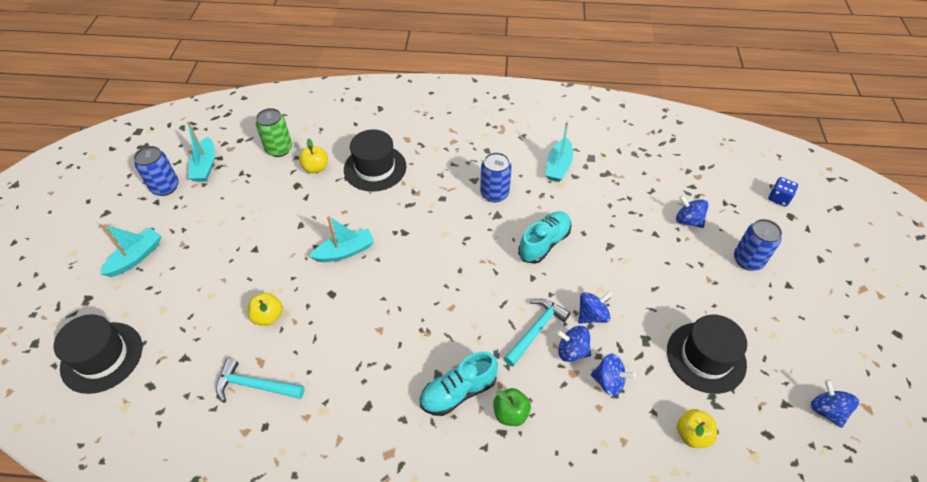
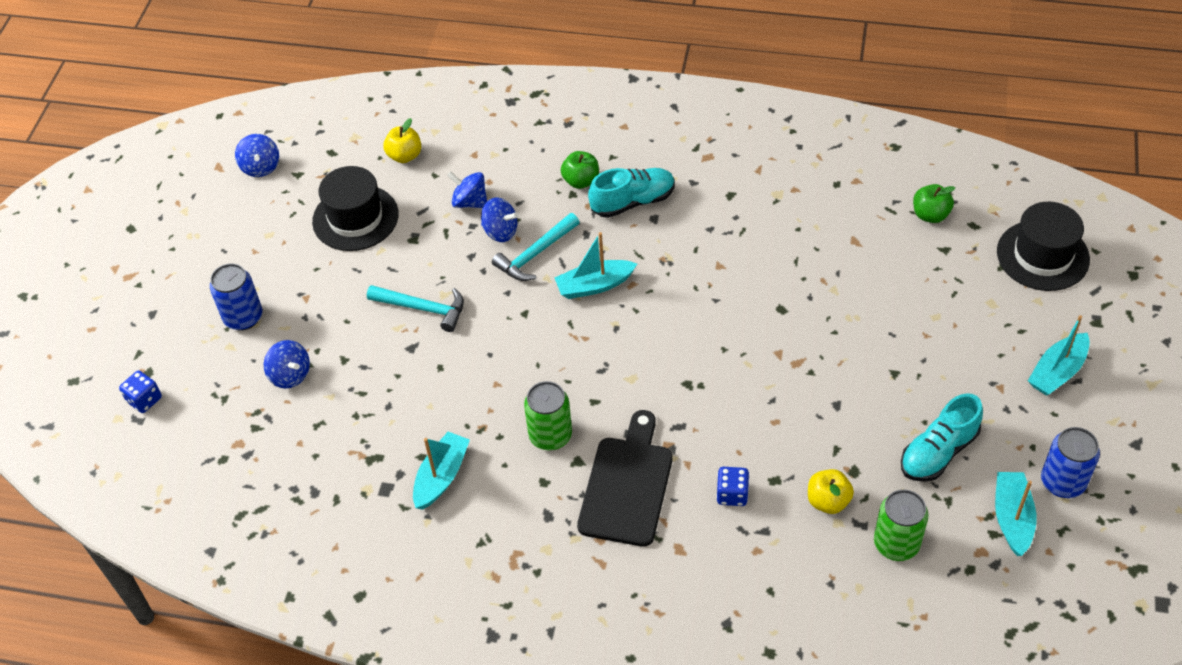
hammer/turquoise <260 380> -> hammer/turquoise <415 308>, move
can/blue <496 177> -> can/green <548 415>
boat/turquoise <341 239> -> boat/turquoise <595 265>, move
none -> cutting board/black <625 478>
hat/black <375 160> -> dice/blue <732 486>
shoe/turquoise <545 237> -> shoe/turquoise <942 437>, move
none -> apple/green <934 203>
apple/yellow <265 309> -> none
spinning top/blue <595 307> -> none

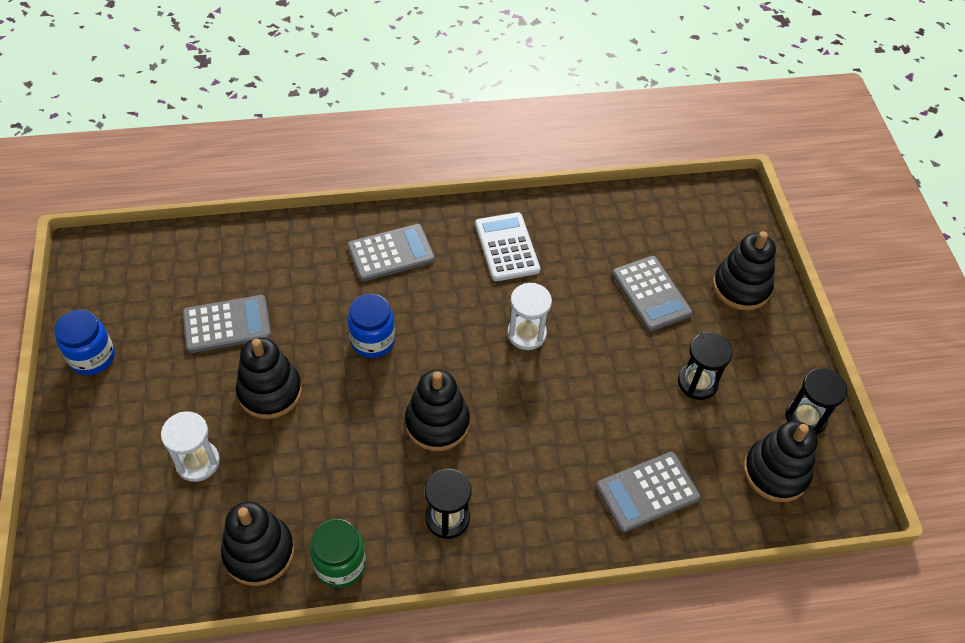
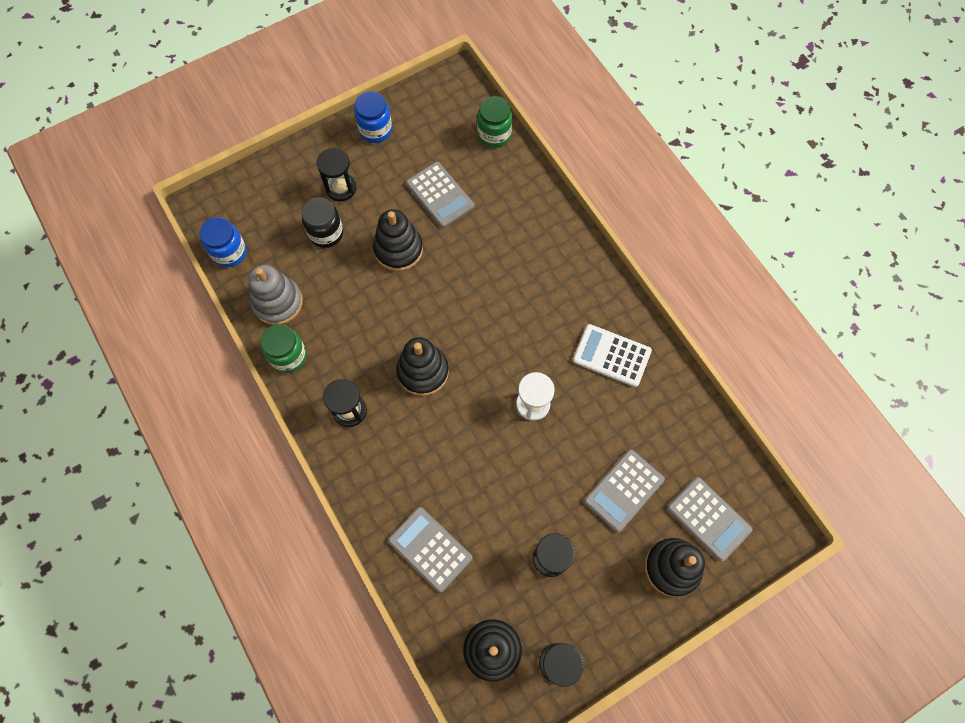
jar/blue <371 326> -> jar/blue <223 242>, move
stacking toy/black <257 544> -> stacking toy/grey <275 295>
hourglass/white <190 446> -> jar/black <322 222>
none -> hourglass/black <336 175>
none -> jar/green <494 122>
calculator/white <507 246> -> calculator/white <612 355>, 120 degrees counterclockwise
calculator/grey <391 253> -> calculator/grey <710 519>, move

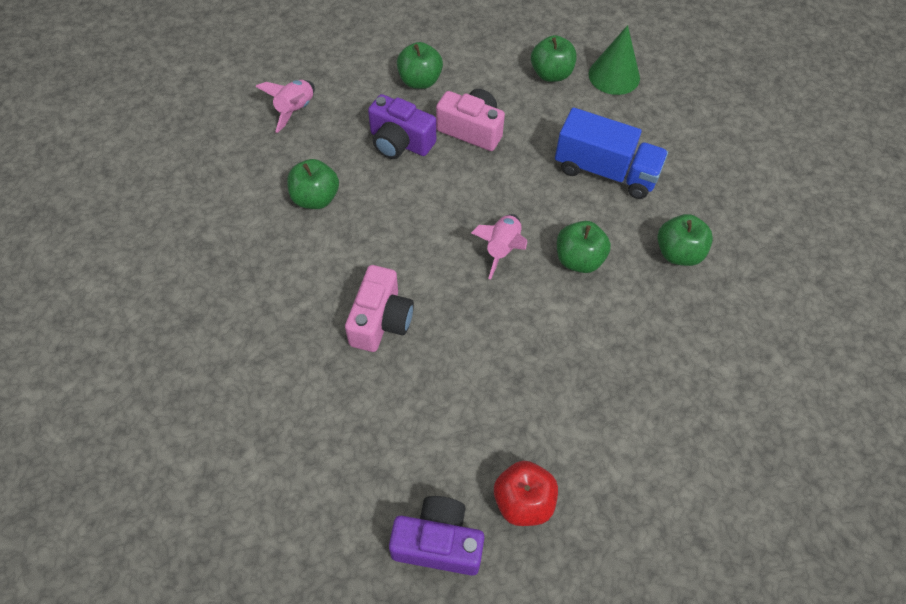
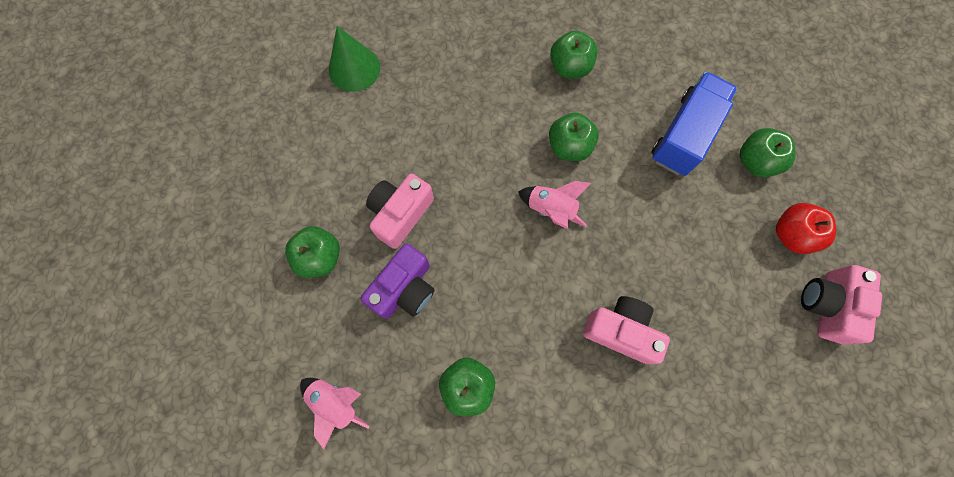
truck/blue <611 153> -> truck/blue <694 124>, move
apple/green <554 58> -> apple/green <768 152>, move
camera/purple <437 536> -> camera/pink <841 304>

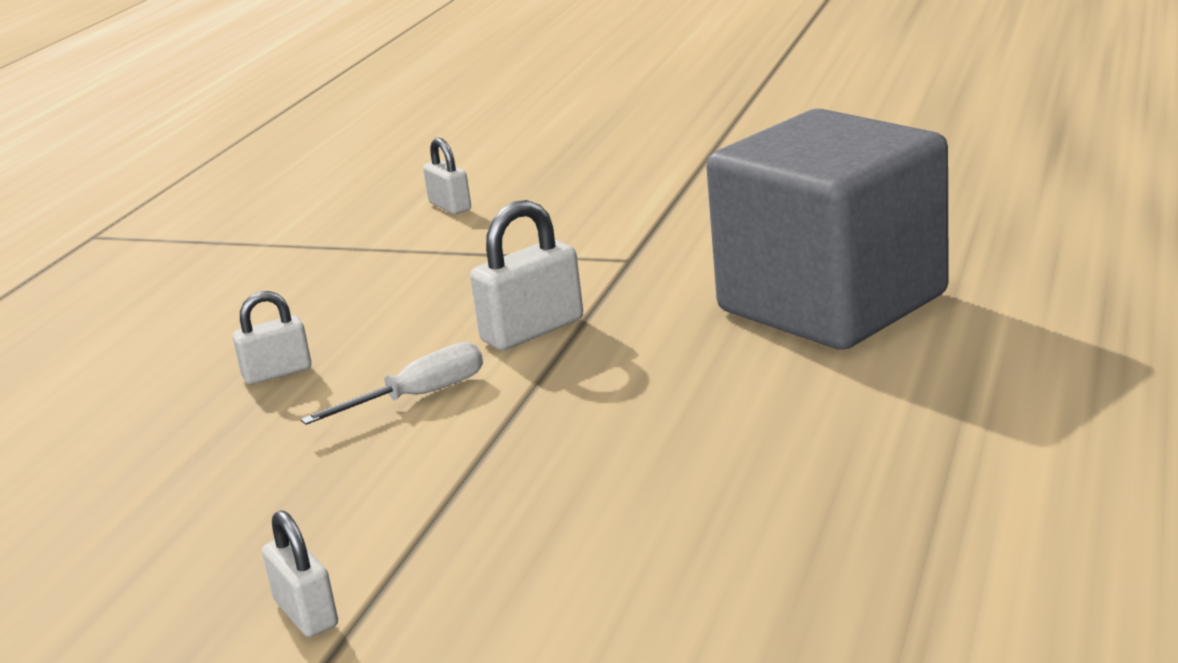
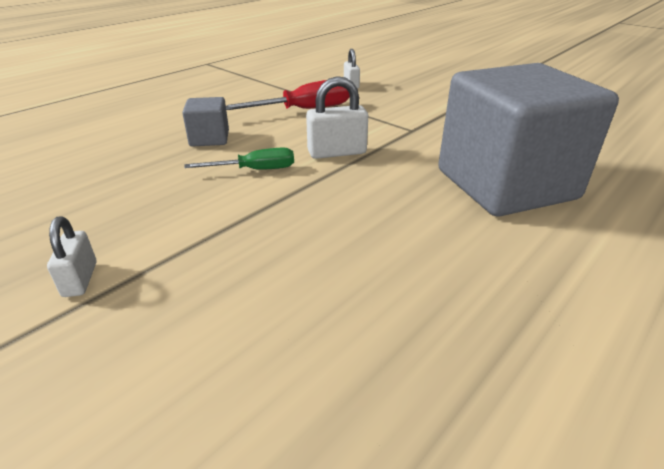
padlock/white <272 337> -> cube/grey <205 122>
screwdriver/white <391 383> -> screwdriver/green <239 158>
none -> screwdriver/red <288 95>

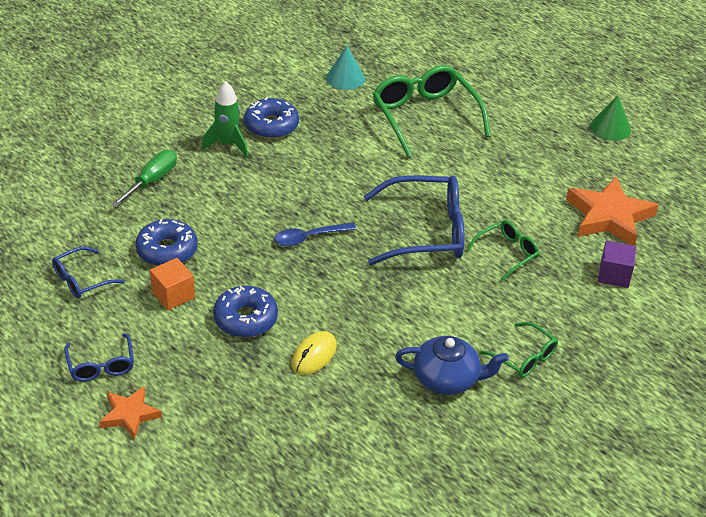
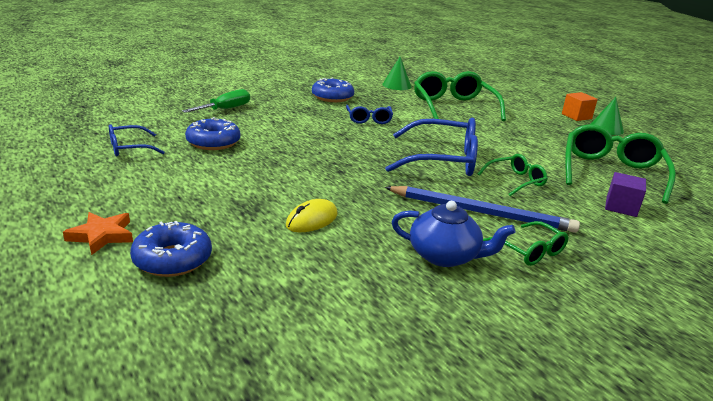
donut/blue <245 311> -> donut/blue <171 249>, move
glasses/blue <99 357> -> glasses/blue <369 114>, move
cone/turquoise <345 68> -> cone/green <397 73>
none -> pencil/blue <482 209>
cube/orange <172 284> -> cube/orange <580 106>, move
star/orange <612 211> -> glasses/green <620 164>
rocket/green <224 119> -> none
spoon/blue <315 234> -> none

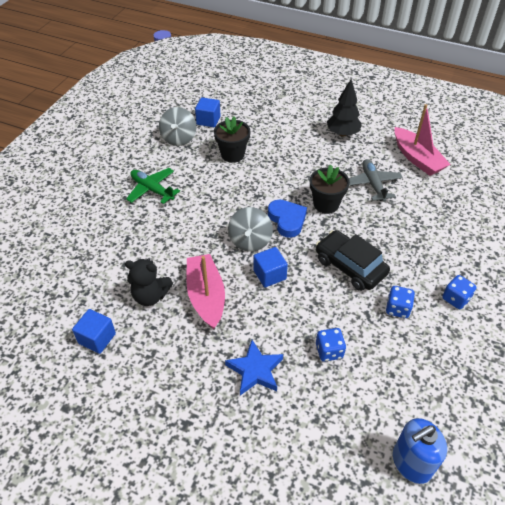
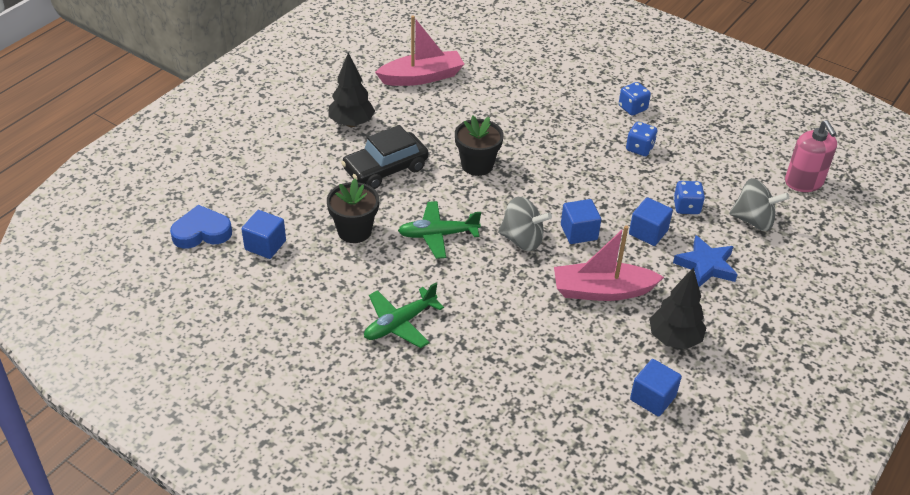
heart/blue <287 219> -> heart/blue <201 227>, move
car/black <353 260> -> car/black <385 157>, move
none -> plane/green <439 230>
none -> cube/blue <651 221>
none -> tree/black <678 308>
spinning top/grey <177 126> -> spinning top/grey <759 204>, move
soap dispenser/blue <420 451> -> soap dispenser/pink <811 156>
teddy bear/black <149 282> -> none
plane/grey <376 180> -> none

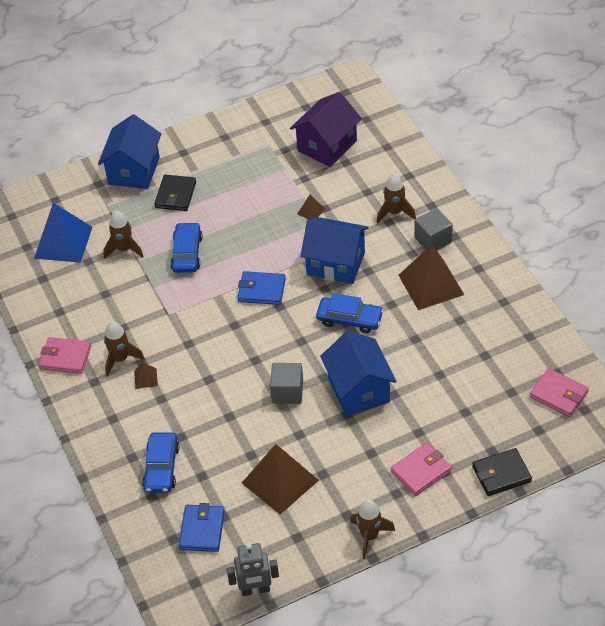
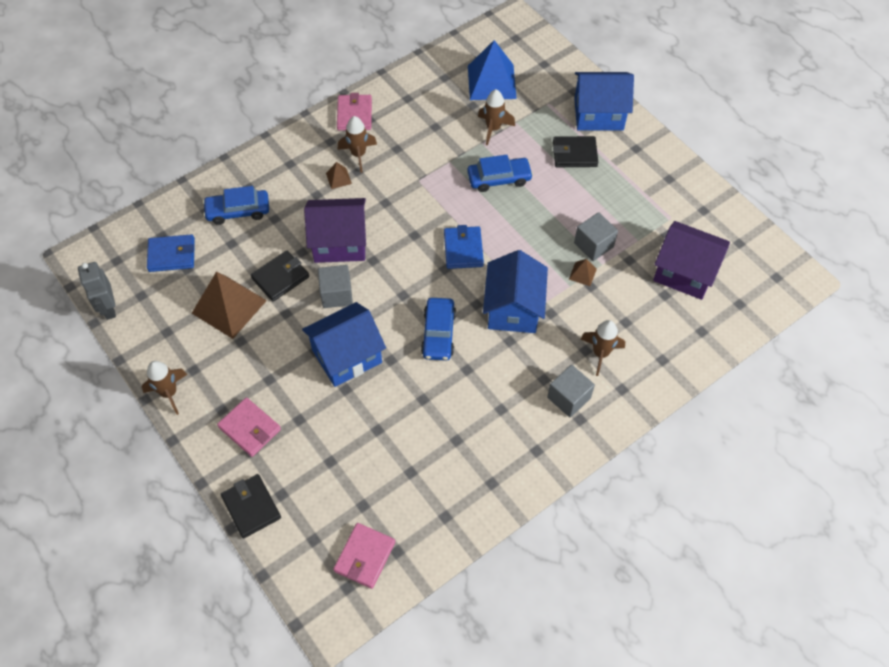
none -> wallet/black <280 276>
none -> house/purple <335 230>
none -> cube/grey <596 236>
pyramid/brown <431 277> -> none

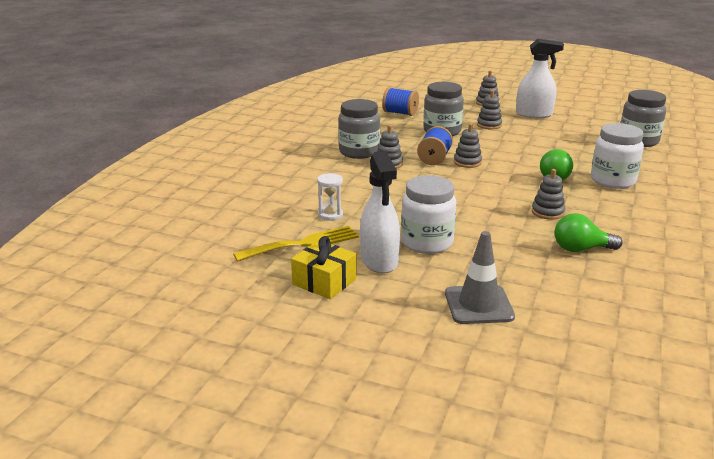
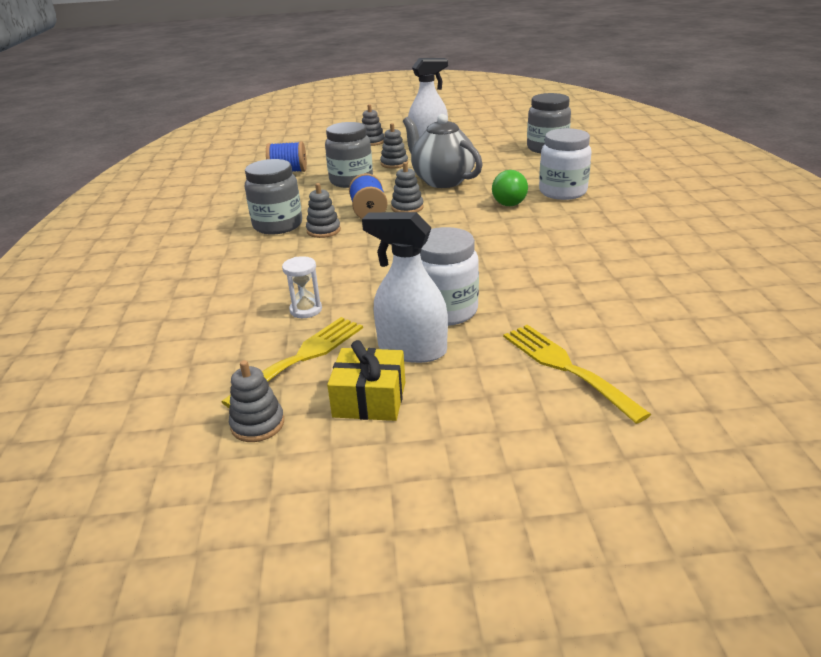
stacking toy/grey <548 194> -> stacking toy/grey <256 401>, move
spray bottle/white <380 212> -> spray bottle/white <405 287>, 150 degrees clockwise
none -> teapot/grey <443 151>
traffic cone/grey <480 277> -> fork/yellow <577 374>
light bulb/green <589 232> -> none

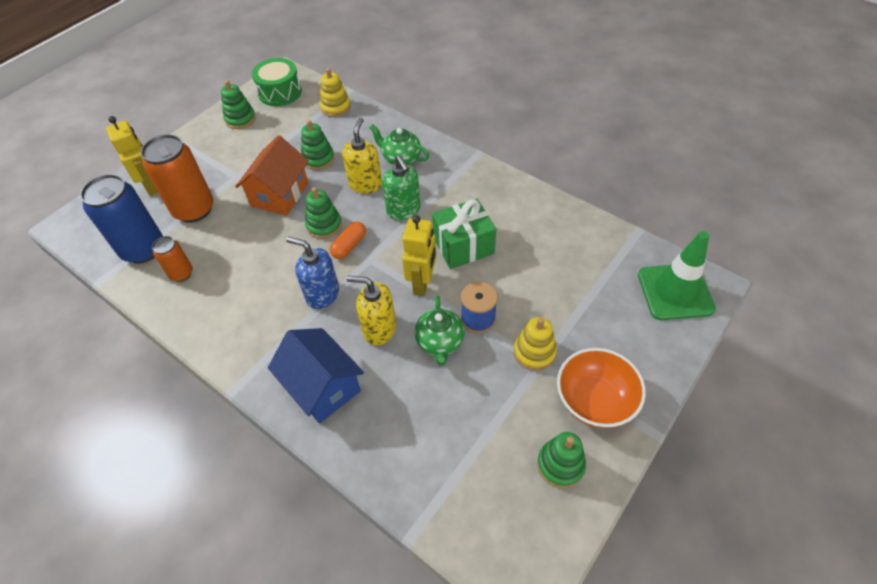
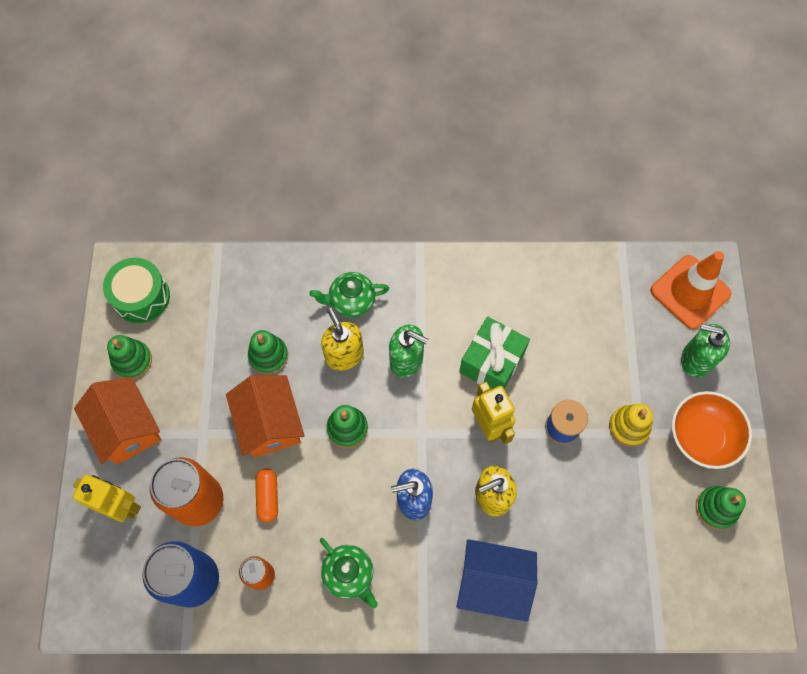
none -> house/orange <117 421>
capsule/orange <348 240> -> capsule/orange <266 495>, move
teapot/green <439 331> -> teapot/green <349 573>, move
traffic cone/green <677 275> -> traffic cone/orange <691 290>
none -> soap dispenser/green <705 351>
stacking toy/yellow <335 92> -> none

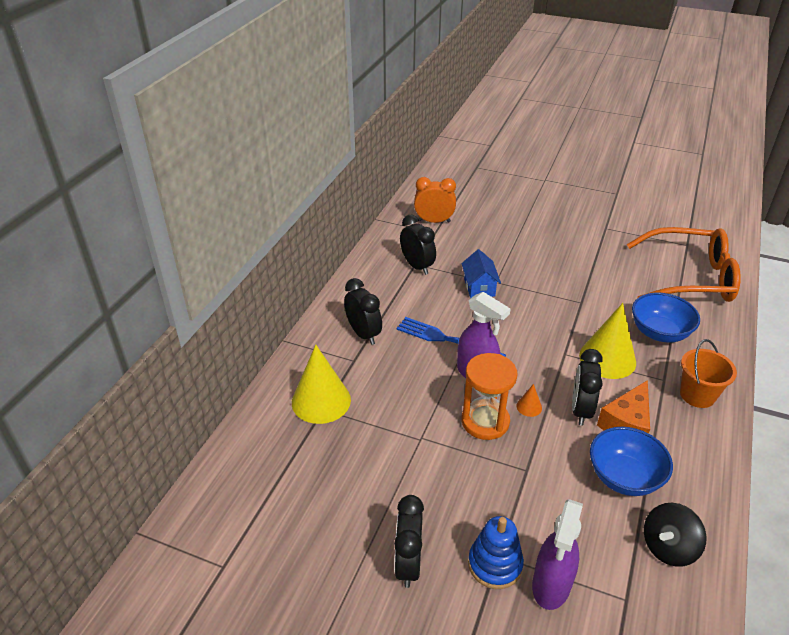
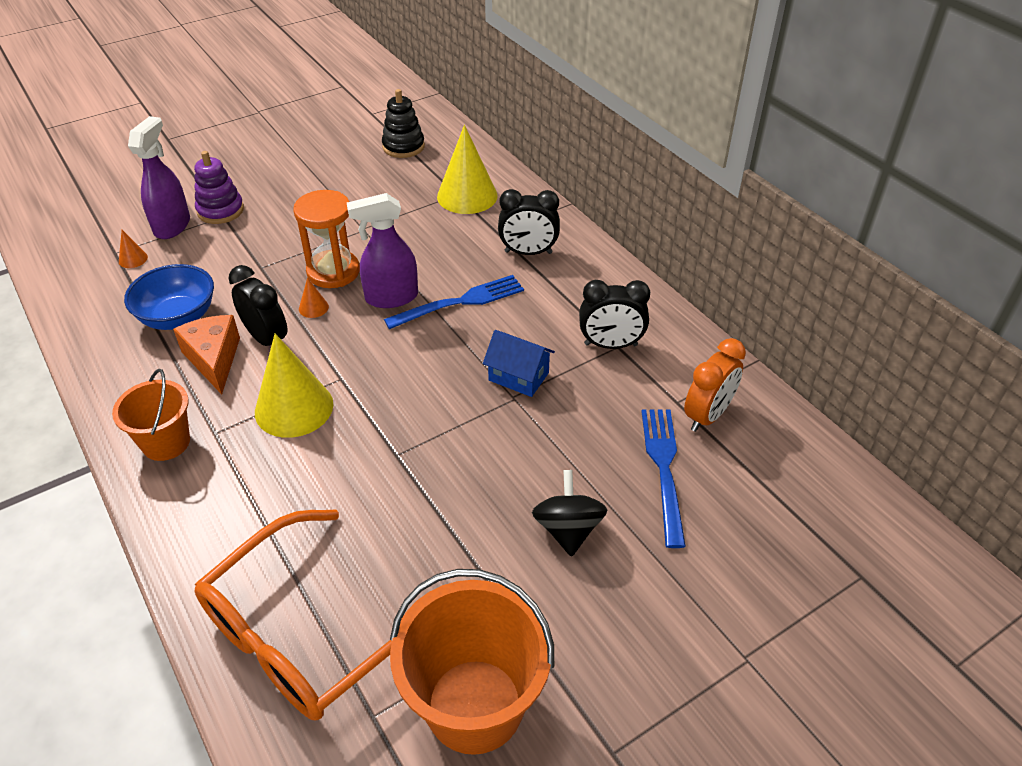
none -> cone/orange <133 249>
spray bottle/purple <557 554> -> spray bottle/purple <159 177>, 45 degrees clockwise
stacking toy/blue <496 552> -> stacking toy/purple <219 187>
none -> stacking toy/black <403 123>
none -> bucket/orange <472 662>
spinning top/black <675 535> -> spinning top/black <569 513>, move
none -> fork/blue <663 478>
clock/black <409 541> -> none
bowl/blue <666 317> -> none

